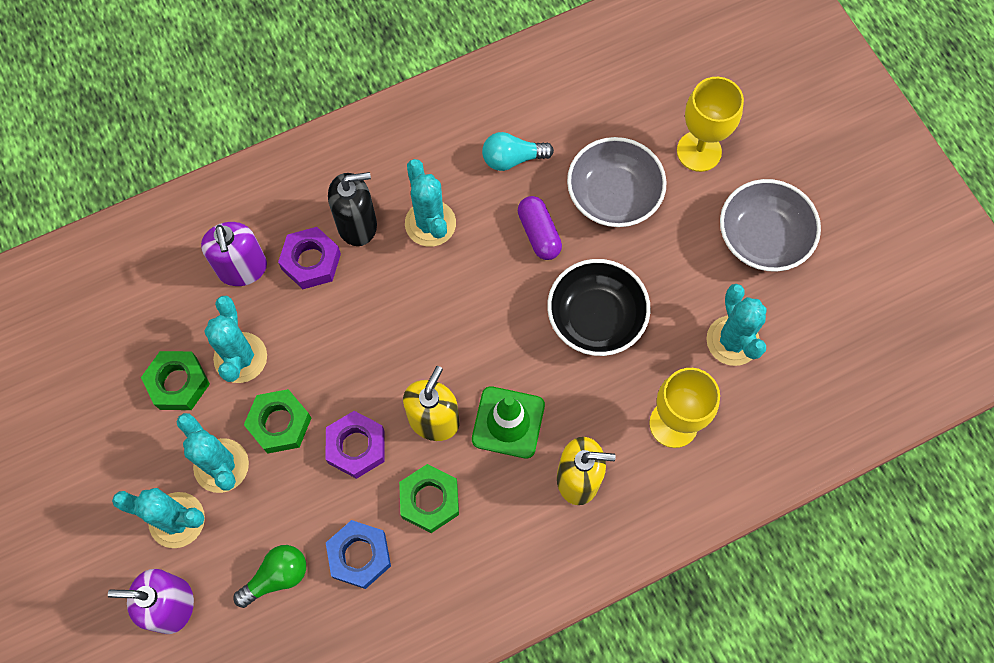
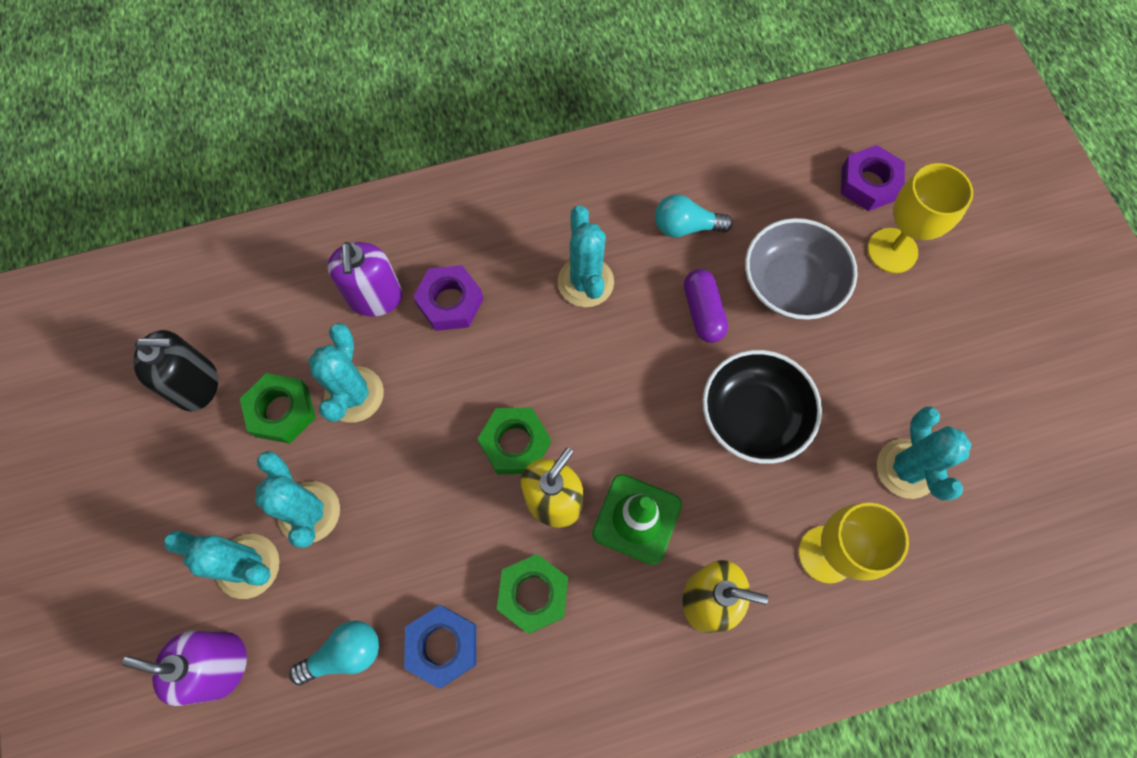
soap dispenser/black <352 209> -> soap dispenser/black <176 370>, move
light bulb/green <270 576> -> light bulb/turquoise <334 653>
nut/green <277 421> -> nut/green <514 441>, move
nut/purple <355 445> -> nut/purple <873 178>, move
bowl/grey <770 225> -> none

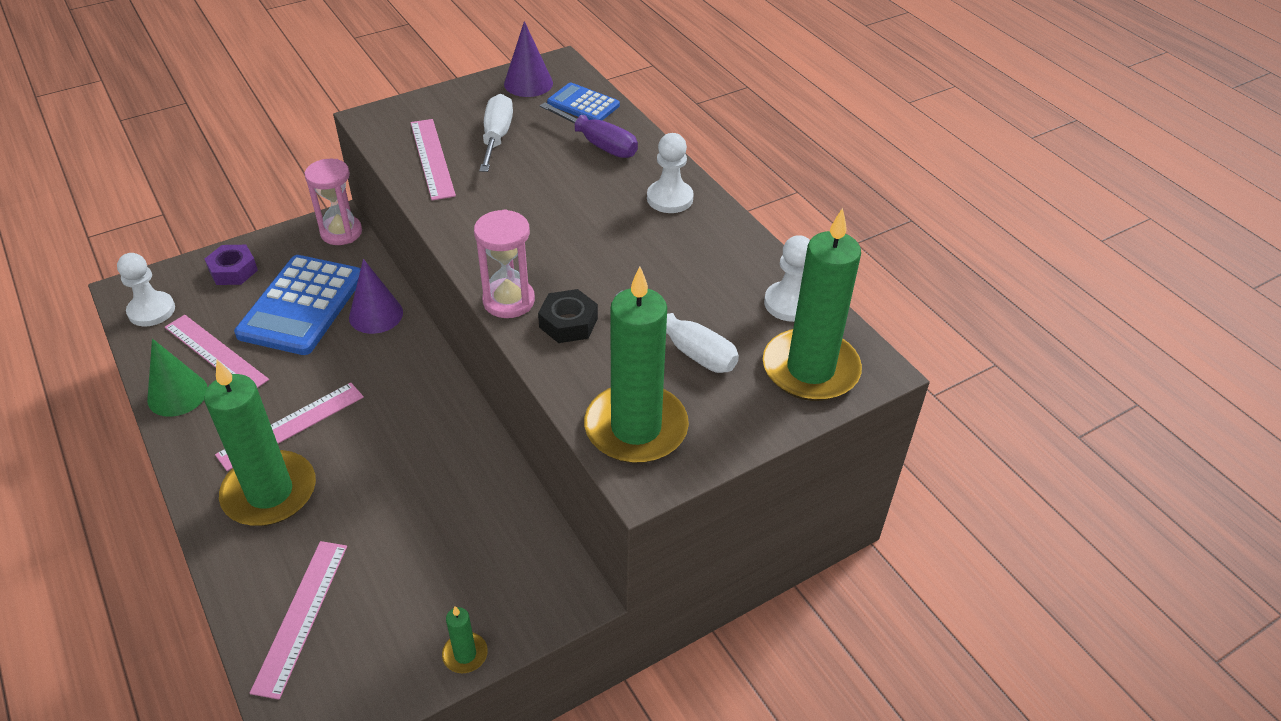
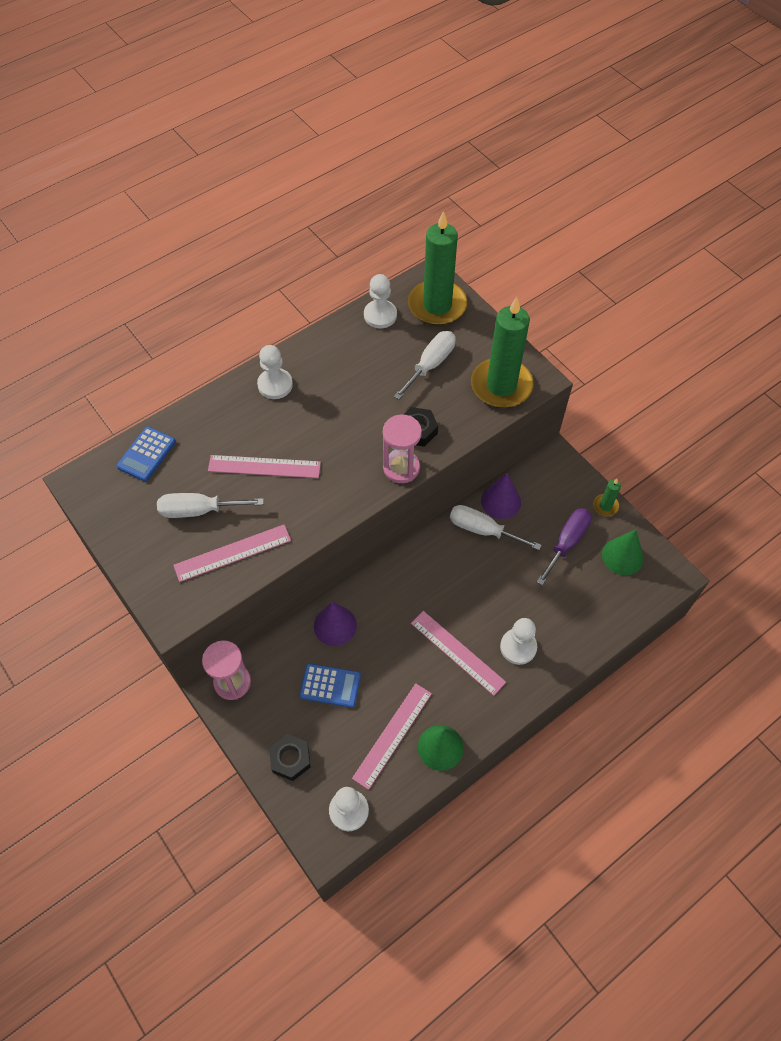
ruler/pink <298 620> -> ruler/pink <264 466>, move
nut/purple <231 265> -> nut/black <290 757>
calculator/blue <297 305> -> calculator/blue <330 685>, x0.54
none -> screwdriver/white <496 527>
cone/purple <528 59> -> cone/purple <501 496>, move
candle/green <260 443> -> pawn/white <518 641>
screwdriver/purple <589 130> -> screwdriver/purple <564 546>, move
none -> cone/green <623 552>

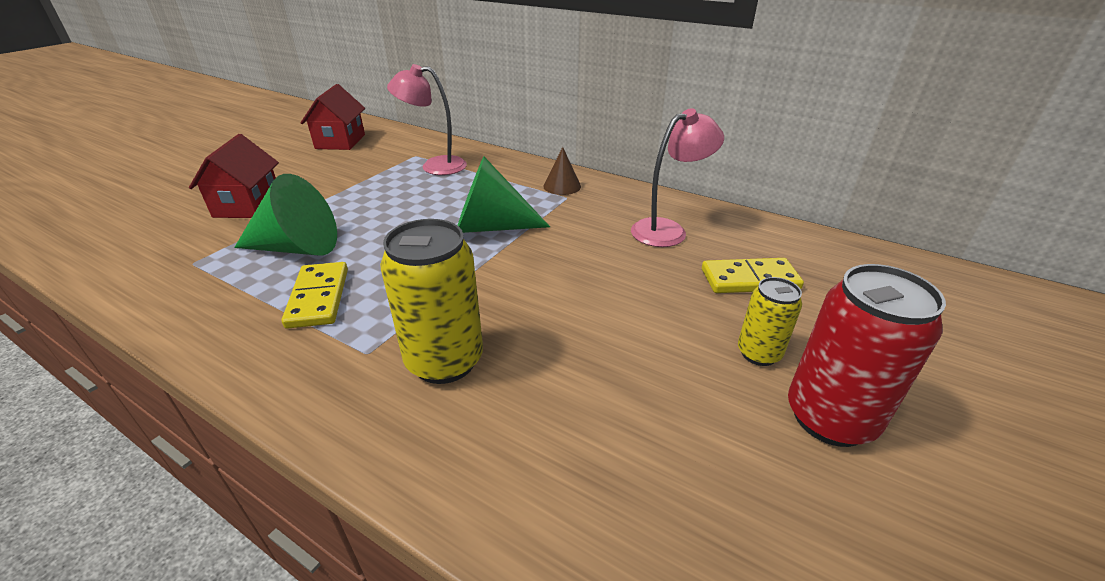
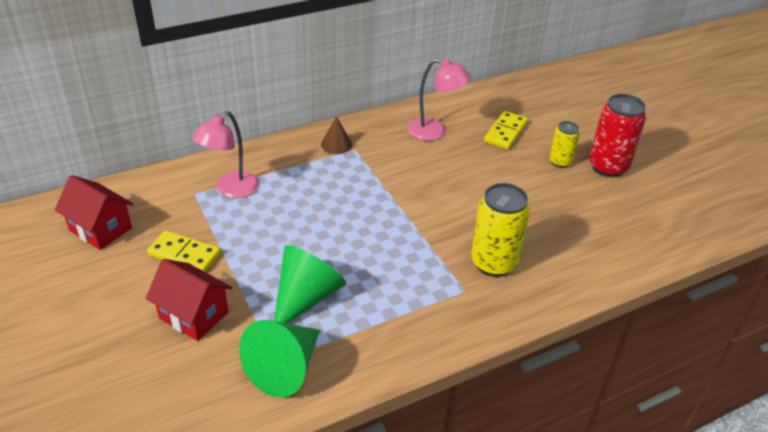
domino/yellow <315 295> -> domino/yellow <183 251>, move
cone/green <504 195> -> cone/green <279 358>, move
lamp/pink <677 177> -> lamp/pink <439 99>, 105 degrees clockwise

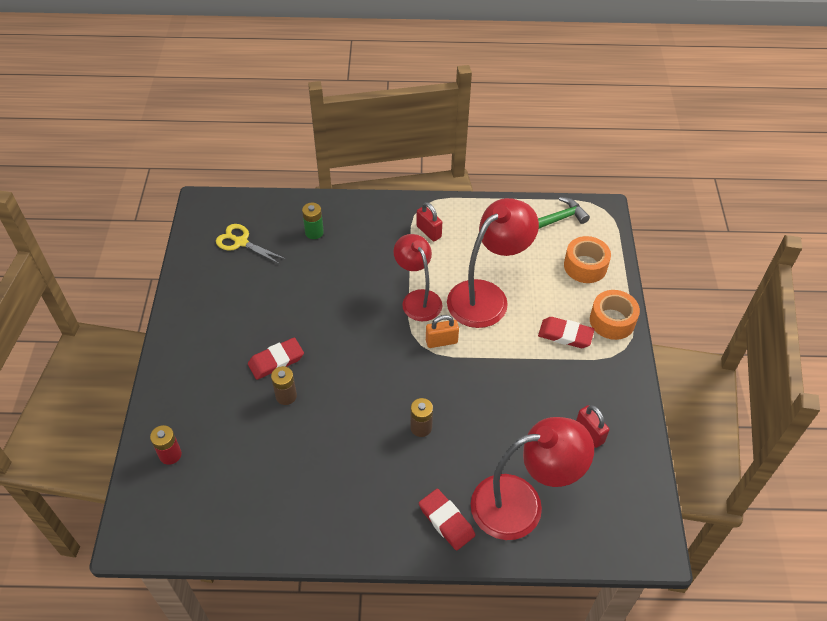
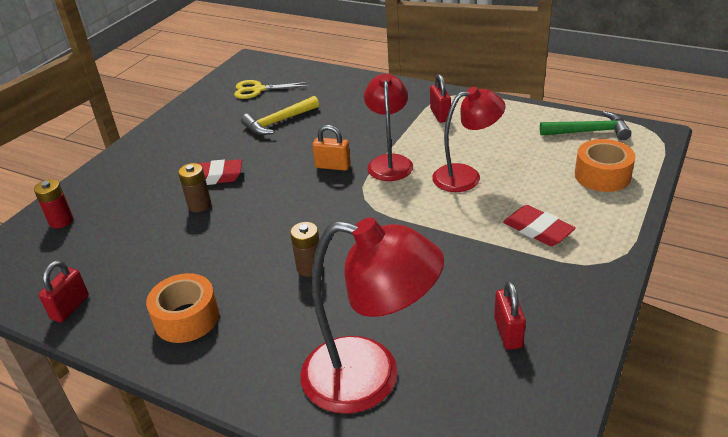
none -> padlock/red <63 291>
tape/orange <615 315> -> tape/orange <182 308>, move
scissors/yellow <251 244> -> scissors/yellow <272 89>, 60 degrees counterclockwise
none -> hammer/yellow <280 115>
padlock/orange <442 331> -> padlock/orange <331 148>, move
lamp/red <493 263> -> lamp/red <468 139>, x0.66
battery/green <313 221> -> none
eraser/red <447 520> -> none

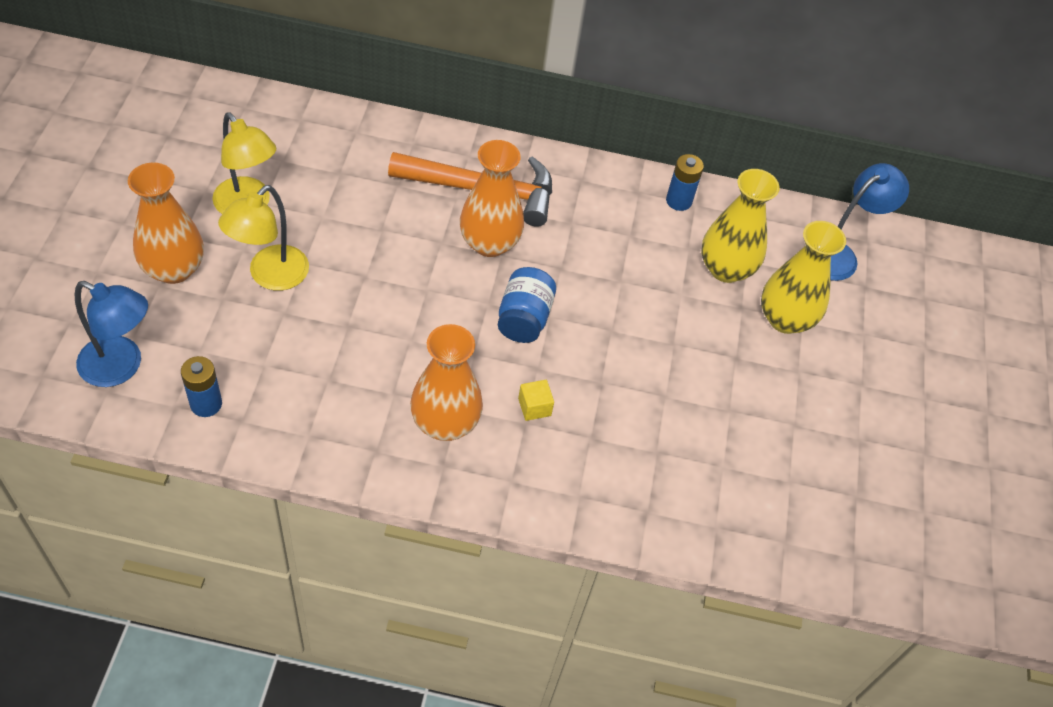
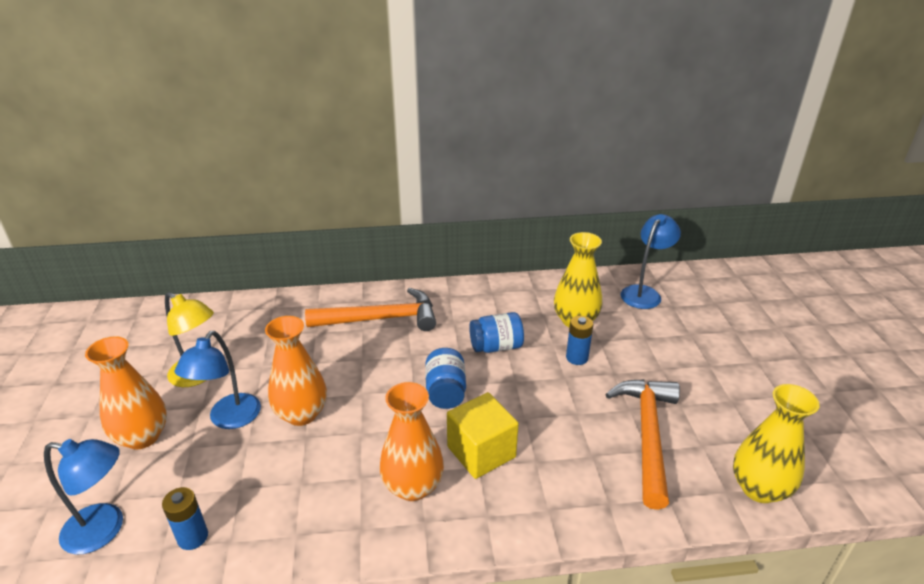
lamp/yellow <263 238> -> lamp/blue <218 380>
vase/orange <492 198> -> vase/orange <296 371>, move
cube/yellow <536 400> -> cube/yellow <483 435>, x2.16
none -> jar/blue <496 332>
battery/blue <685 182> -> battery/blue <579 340>, move
none -> hammer/orange <643 444>
vase/yellow <803 277> -> vase/yellow <776 443>, move

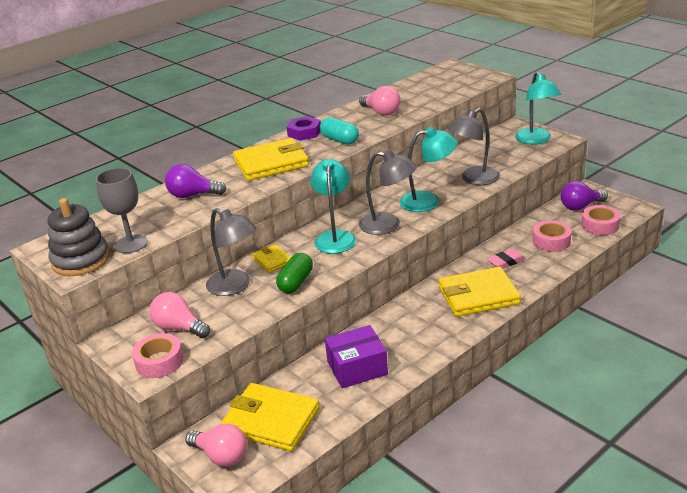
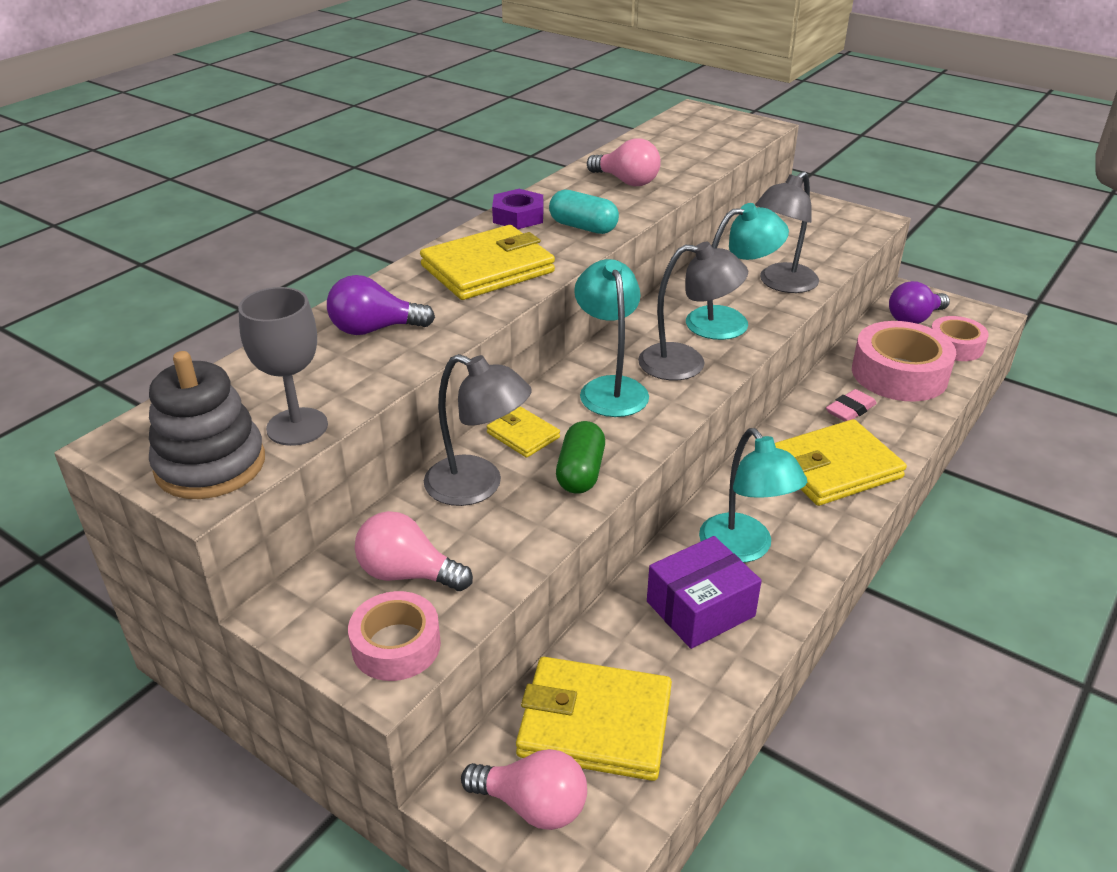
lamp/turquoise <538 108> -> lamp/turquoise <753 495>, move
tape/pink <552 236> -> tape/pink <904 361>, x1.68

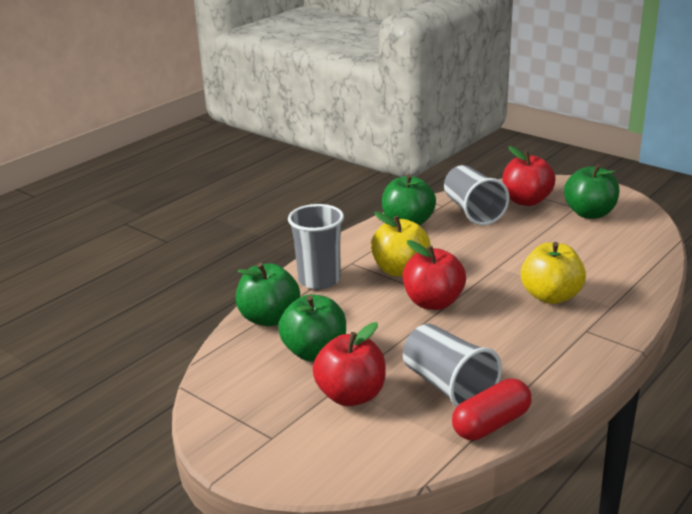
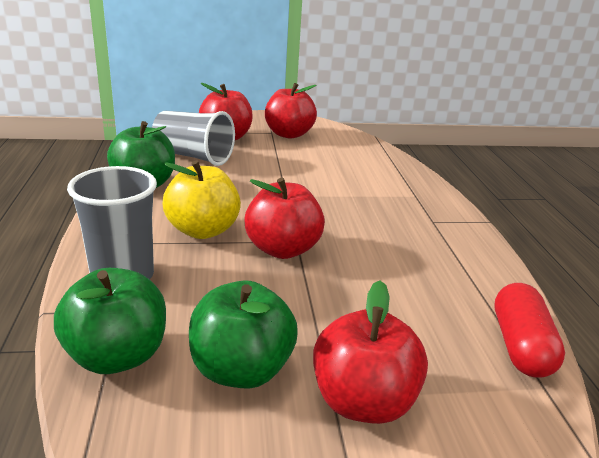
apple/green <592 191> -> apple/red <291 110>
cup/grey <452 365> -> none
apple/yellow <553 273> -> none

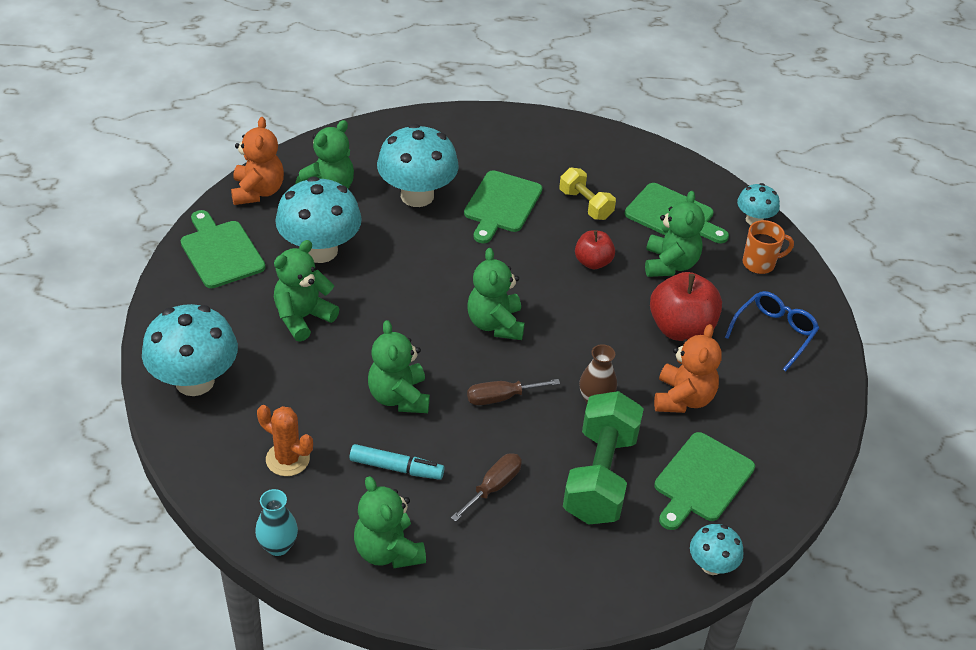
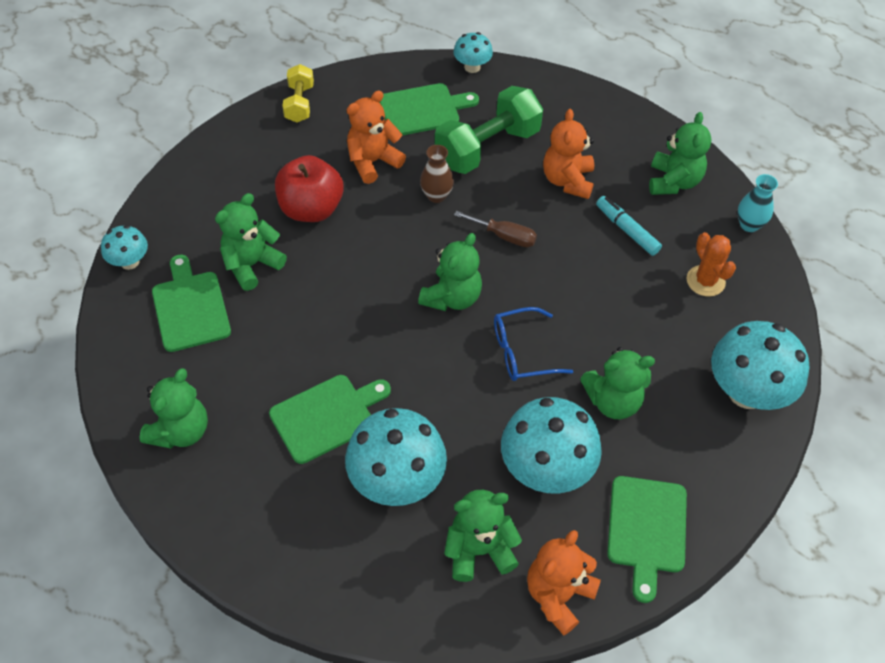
teddy bear/green <399 366> -> teddy bear/green <174 408>, move
dumbbell/yellow <587 194> -> dumbbell/yellow <298 93>, move
glasses/blue <772 331> -> glasses/blue <534 344>, move
screwdriver/brown <486 487> -> teddy bear/orange <568 154>
apple/red <595 249> -> none
mug/orange <768 247> -> none

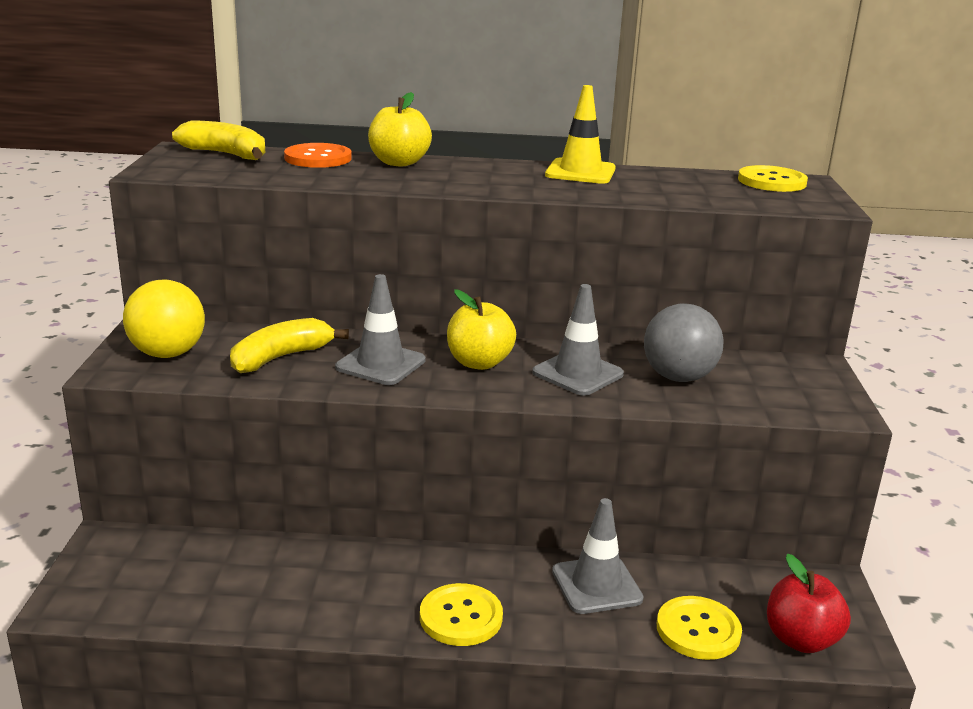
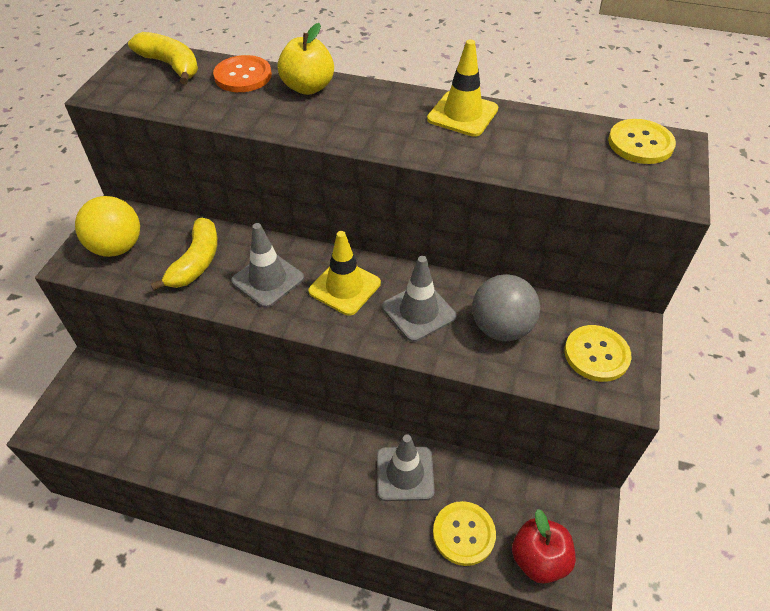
banana/yellow <289 345> -> banana/yellow <184 254>, 135 degrees clockwise
apple/yellow <481 329> -> traffic cone/yellow <345 273>
button/yellow <461 614> -> button/yellow <597 353>, move

